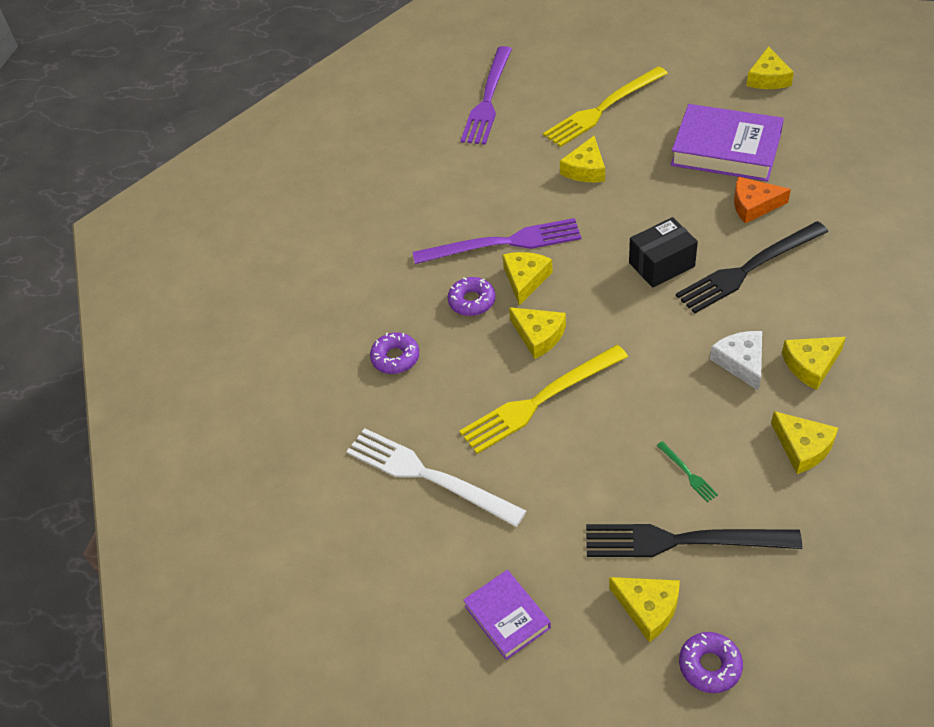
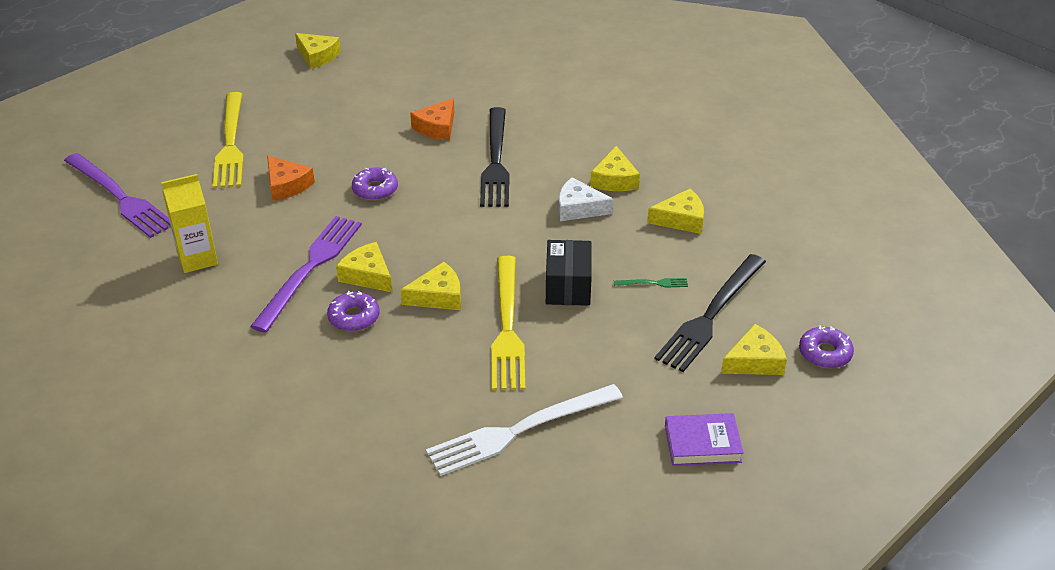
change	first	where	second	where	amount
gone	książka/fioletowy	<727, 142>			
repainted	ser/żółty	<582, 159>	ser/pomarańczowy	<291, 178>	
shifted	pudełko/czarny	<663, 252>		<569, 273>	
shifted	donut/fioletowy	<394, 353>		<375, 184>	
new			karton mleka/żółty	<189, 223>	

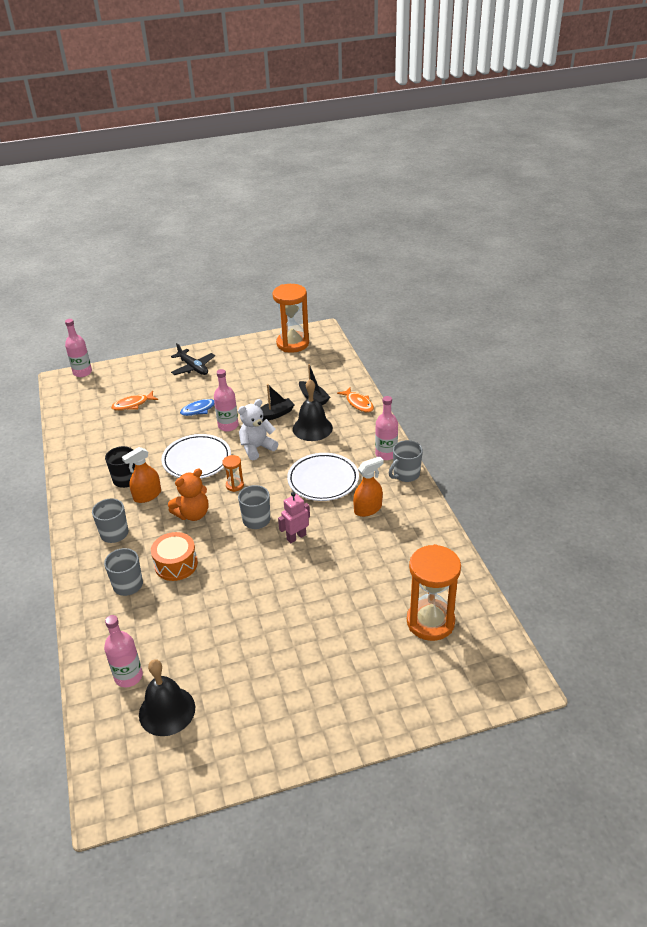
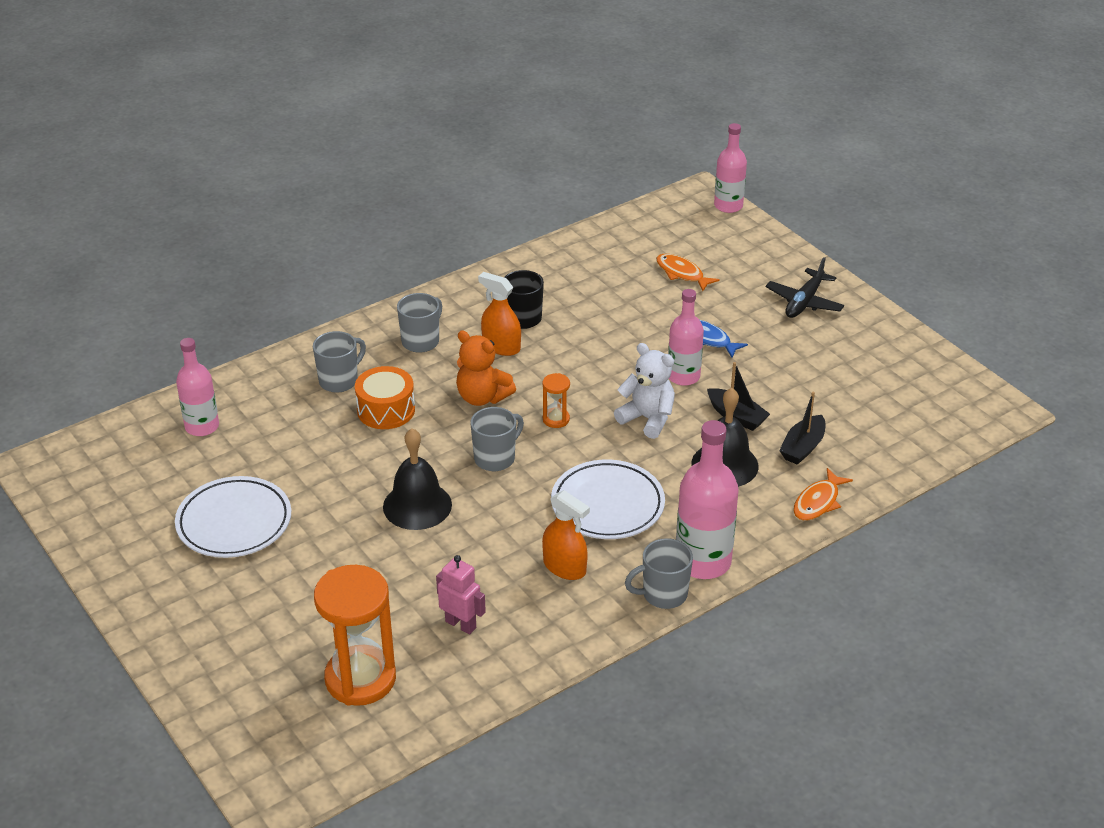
change	first	where	second	where	amount
gone	klepsydra/pomarańczowy	<291, 318>			
scaled	butelka/różowy	<386, 428>		<707, 499>	x1.51
shifted	talerz/biały	<196, 456>		<233, 517>	
rotated	kubek/szary	<406, 461>		<659, 573>	45 degrees counterclockwise
shifted	robot/różowy	<294, 517>		<461, 594>	
shifted	dzwonek/czarny	<167, 697>		<417, 479>	

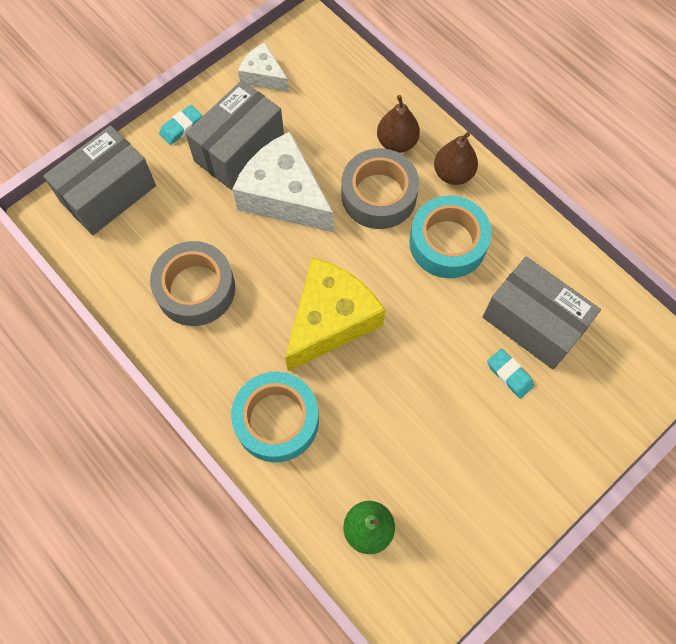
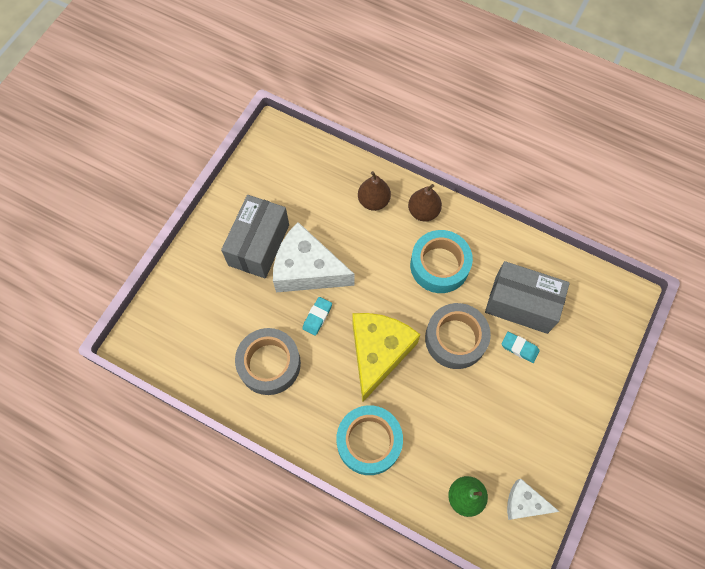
change	first	where	second	where	amount
shifted	ser/biały	<263, 67>		<533, 499>	
shifted	gumka do mazania/turkusowy	<180, 125>		<317, 316>	
gone	pudełko/szary	<99, 180>			
shifted	taśma klejąca/szary	<380, 188>		<458, 336>	

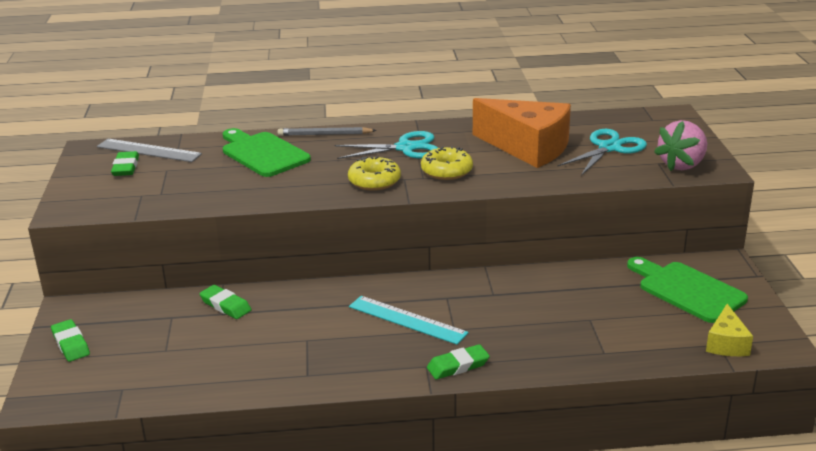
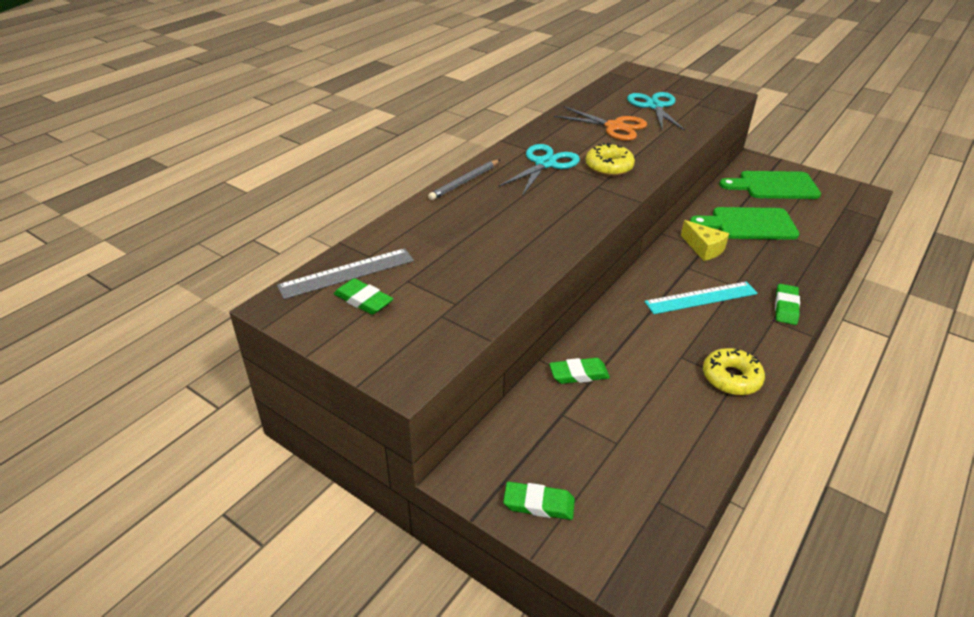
change	first	where	second	where	amount
swapped	ser/pomarańczowy	<522, 133>	nożyczki/pomarańczowy	<600, 123>	
gone	truskawka/różowy	<680, 145>			
shifted	deska do krojenia/zielony	<267, 152>		<744, 223>	
shifted	donut/żółty	<374, 173>		<734, 371>	
shifted	ser/żółty	<729, 330>		<705, 240>	

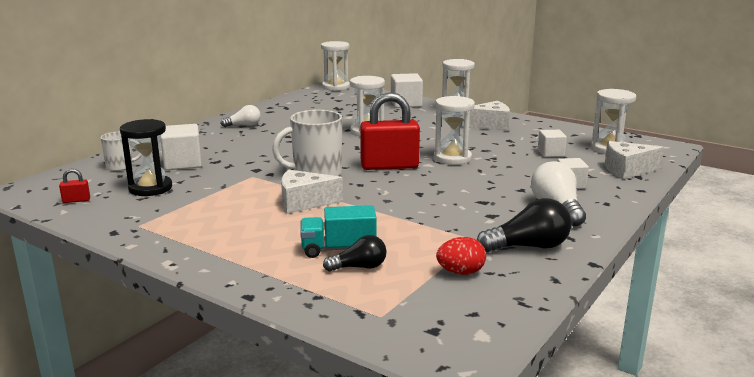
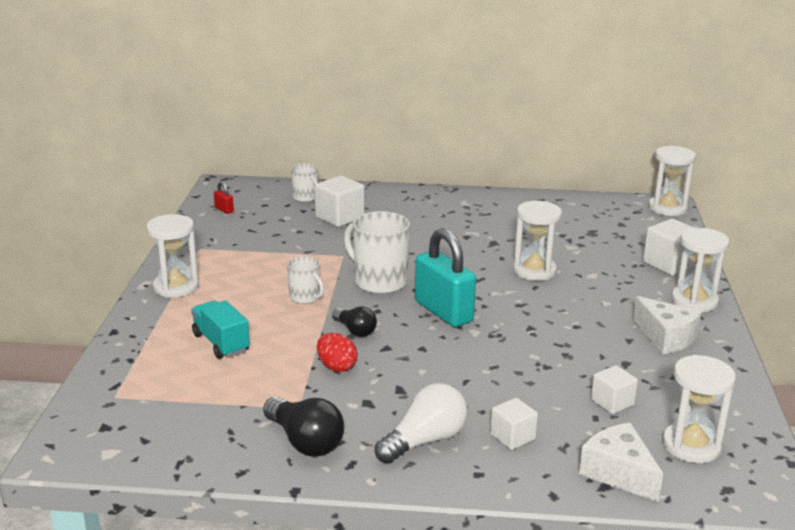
change	first	where	second	where	amount
repainted	kłódka/czerwony	<390, 131>	kłódka/turkusowy	<445, 277>	
shifted	klepsydra/biały	<454, 130>		<172, 256>	
gone	żarówka/biały	<241, 116>			
gone	klepsydra/czarny	<146, 157>			
swapped	ser/biały	<312, 192>	kubek/biały	<305, 280>	
shifted	żarówka/czarny	<355, 253>		<354, 321>	
shifted	jajko/czerwony	<461, 256>		<337, 352>	

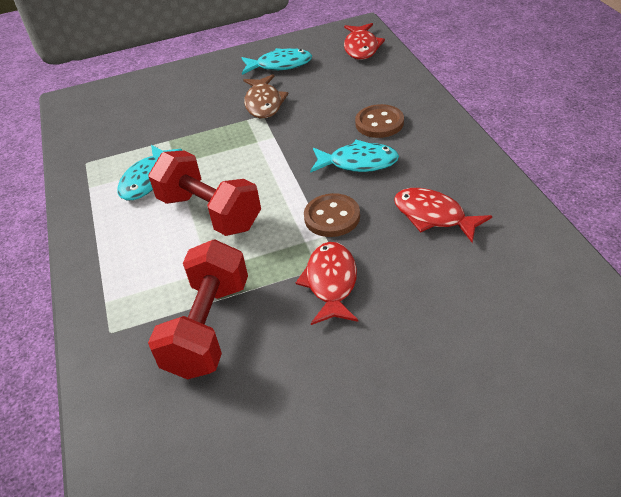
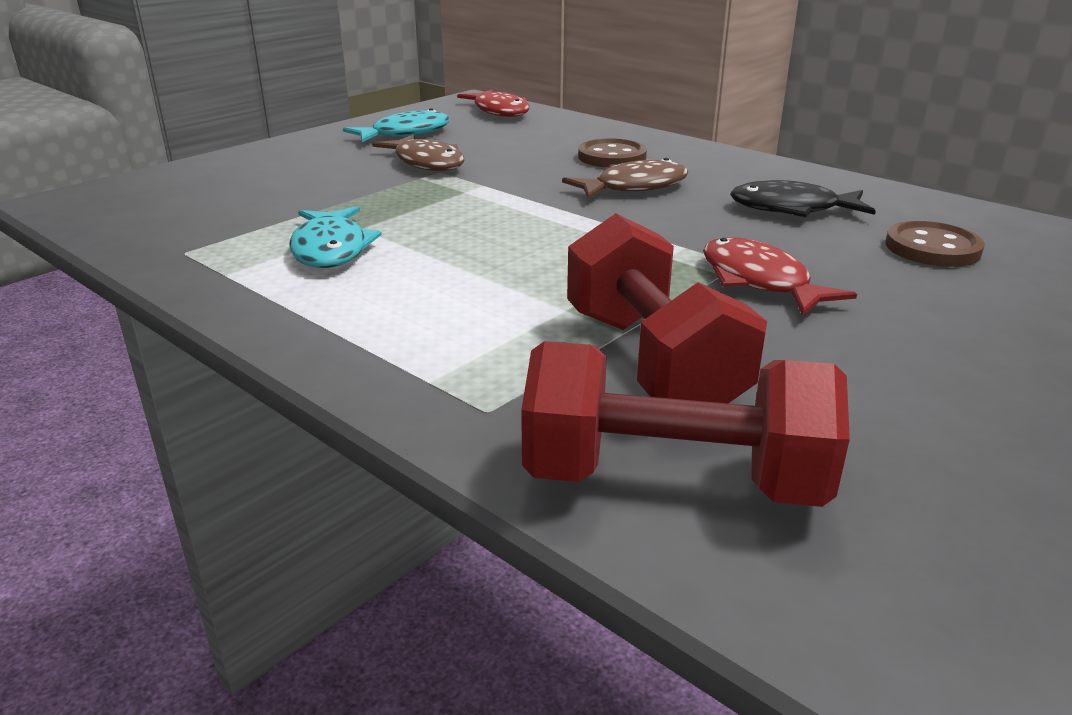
change	first	where	second	where	amount
repainted	ryba/turkusowy	<354, 156>	ryba/brązowy	<625, 178>	
shifted	hantel/czerwony	<204, 193>		<685, 424>	
repainted	ryba/czerwony	<443, 215>	ryba/czarny	<803, 198>	
shifted	guzik/brązowy	<332, 215>		<935, 244>	

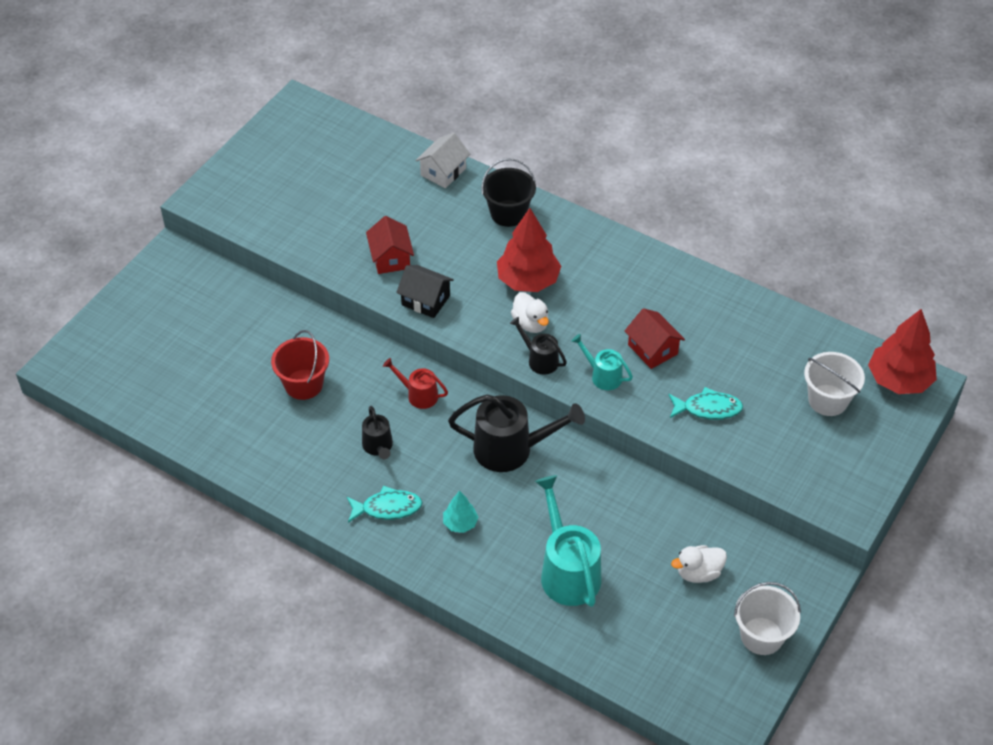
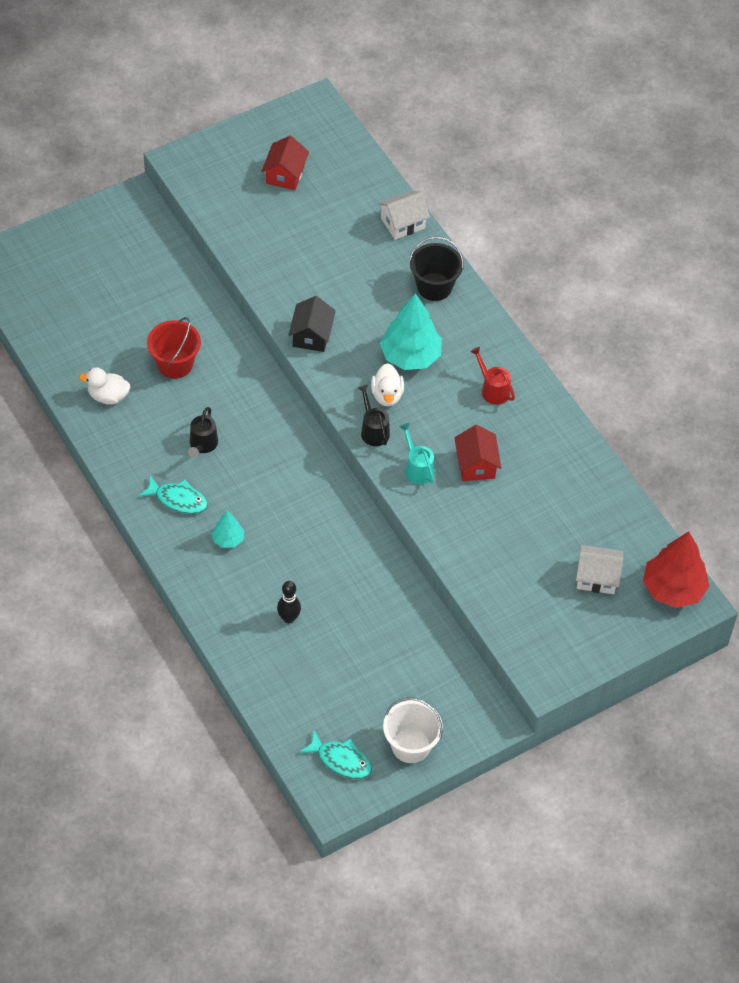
change	first	where	second	where	amount
repainted	drzewko/czerwony	<529, 250>	drzewko/turkusowy	<411, 331>	
shifted	domek/czerwony	<390, 245>		<285, 163>	
rotated	domek/czarny	<425, 291>		<312, 324>	45 degrees clockwise
swapped	wiadro/biały	<834, 384>	domek/biały	<599, 569>	
shifted	konewka/czerwony	<415, 383>		<492, 376>	
shifted	ryba/turkusowy	<706, 403>		<335, 754>	
gone	konewka/czarny	<516, 433>			
swapped	konewka/turkusowy	<568, 541>	kręgiel/czarny	<289, 602>	
shifted	kaczka/biały	<699, 564>		<104, 386>	

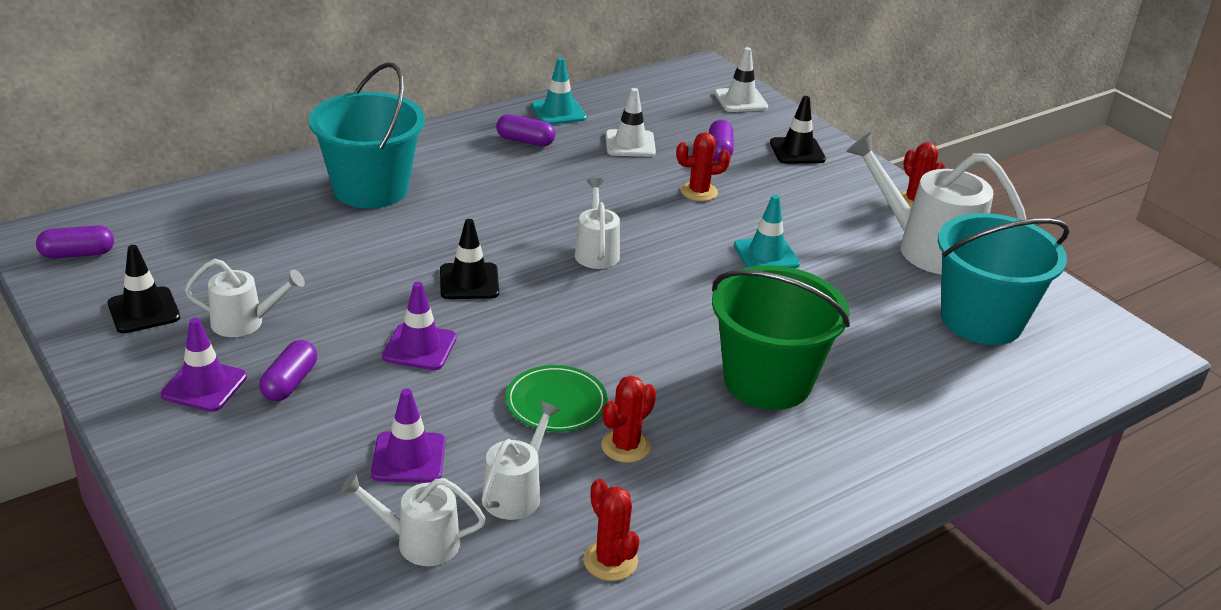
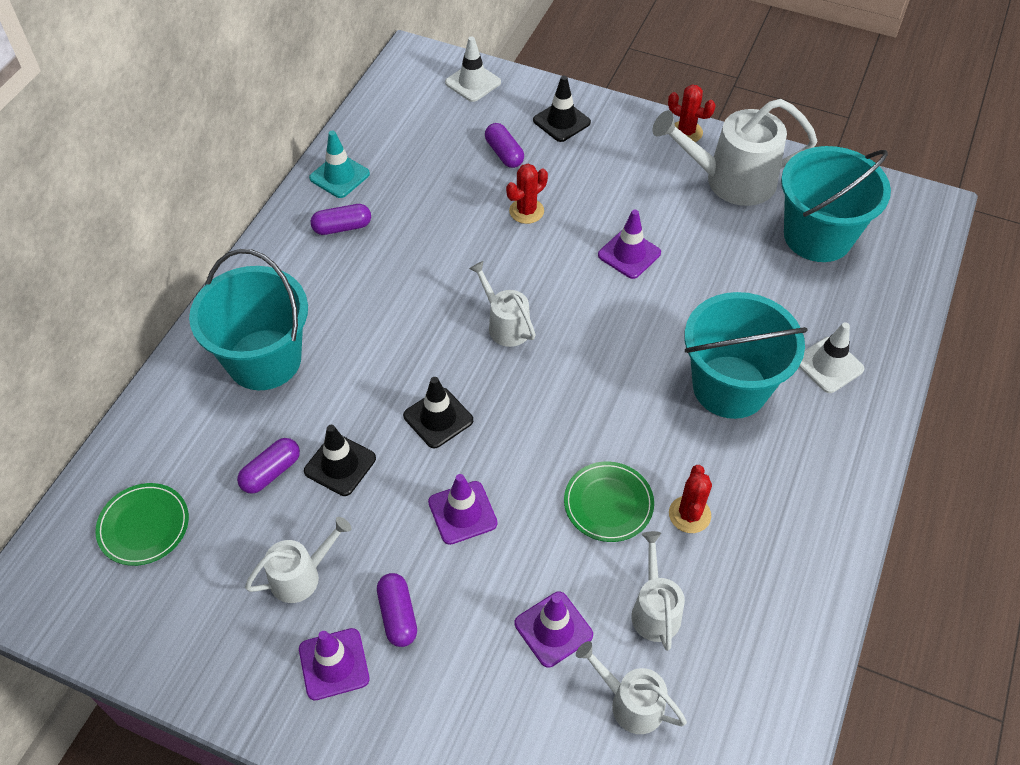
change	first	where	second	where	amount
shifted	pachołek/biały	<631, 122>		<832, 357>	
repainted	pachołek/turkusowy	<767, 231>	pachołek/fioletowy	<629, 244>	
shifted	kapsułka/fioletowy	<75, 242>		<268, 466>	
shifted	pachołek/czarny	<144, 289>		<340, 460>	
repainted	wiadro/zielony	<781, 337>	wiadro/turkusowy	<746, 355>	
rotated	konewka/biały	<413, 519>		<631, 687>	60 degrees clockwise
gone	kaktus/czerwony	<611, 530>			
new			talerz/zielony	<142, 524>	

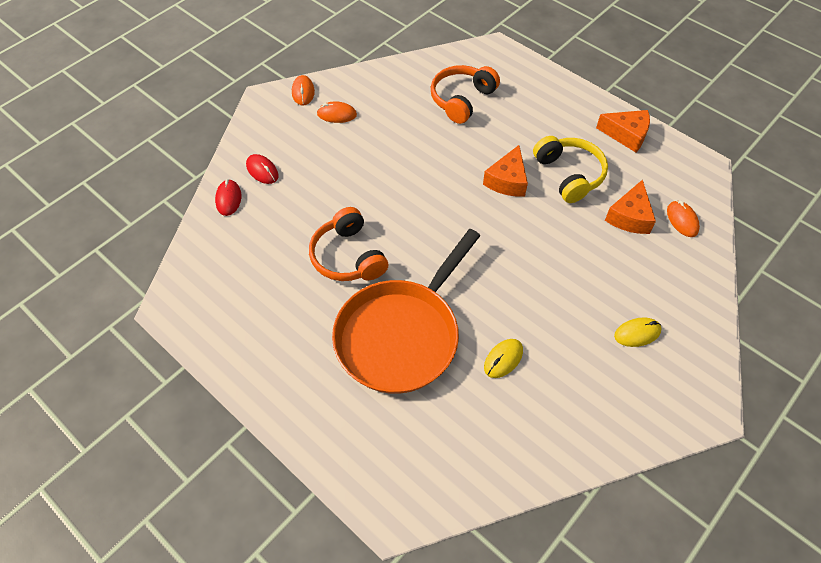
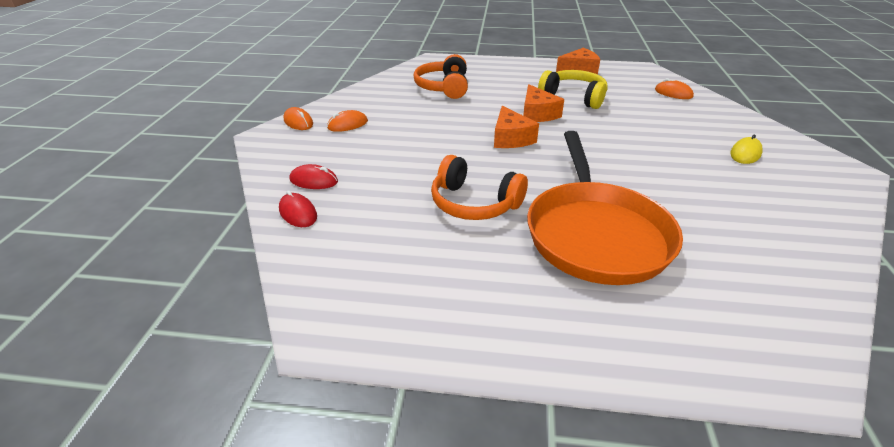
change	first	where	second	where	amount
shifted	ser/pomarańczowy	<630, 207>		<516, 127>	
gone	myszka/żółty	<503, 358>			

